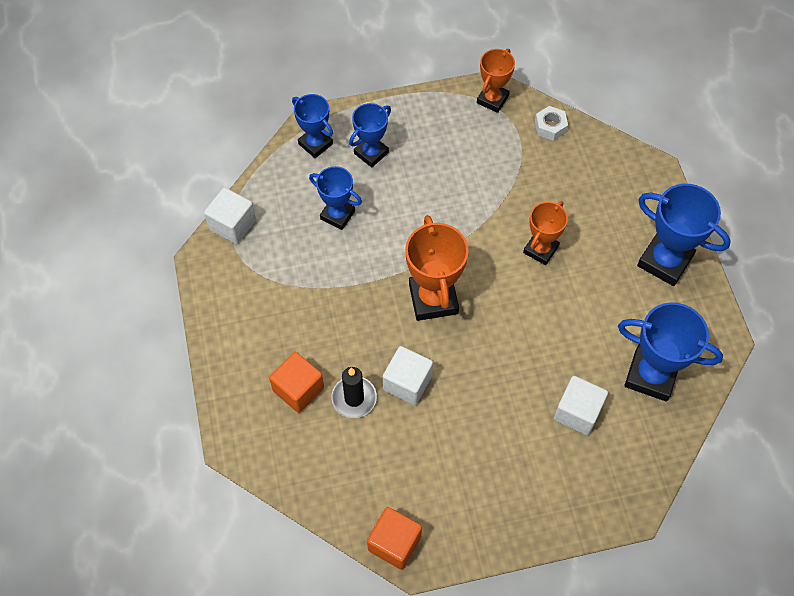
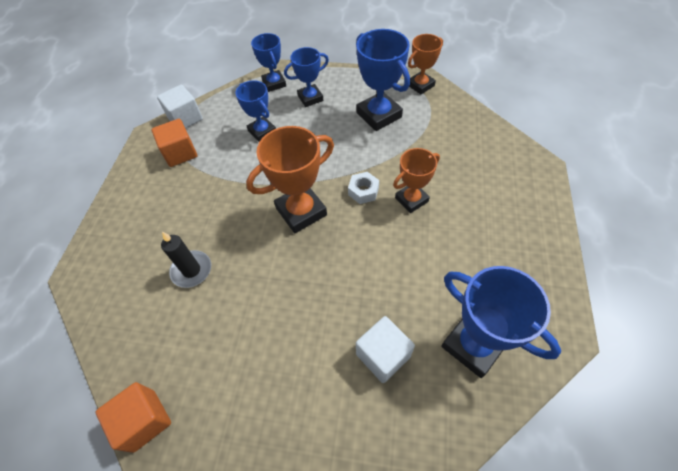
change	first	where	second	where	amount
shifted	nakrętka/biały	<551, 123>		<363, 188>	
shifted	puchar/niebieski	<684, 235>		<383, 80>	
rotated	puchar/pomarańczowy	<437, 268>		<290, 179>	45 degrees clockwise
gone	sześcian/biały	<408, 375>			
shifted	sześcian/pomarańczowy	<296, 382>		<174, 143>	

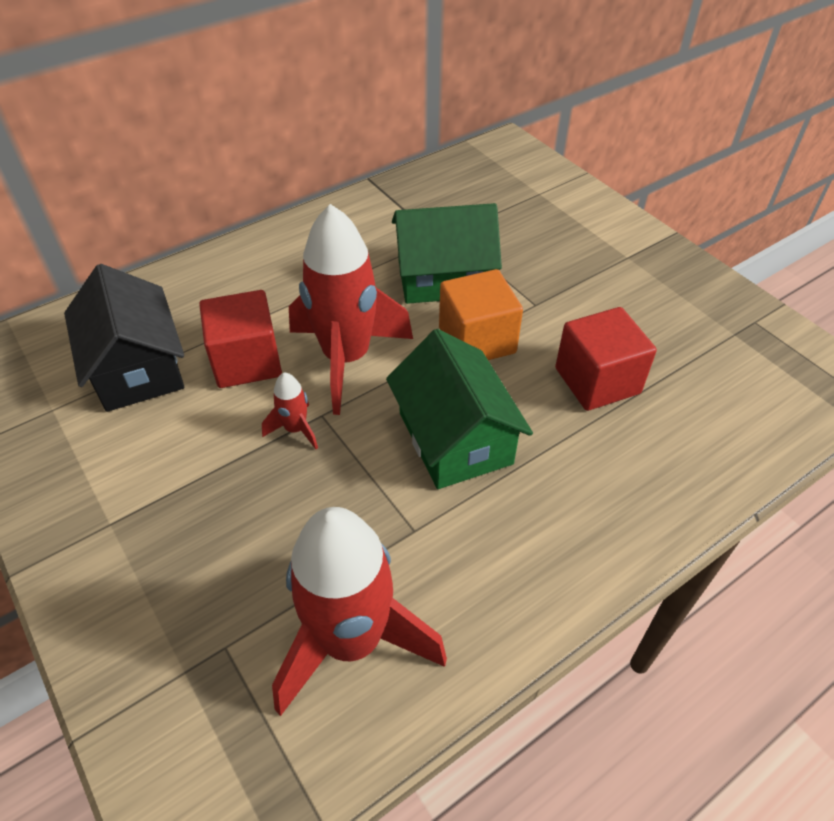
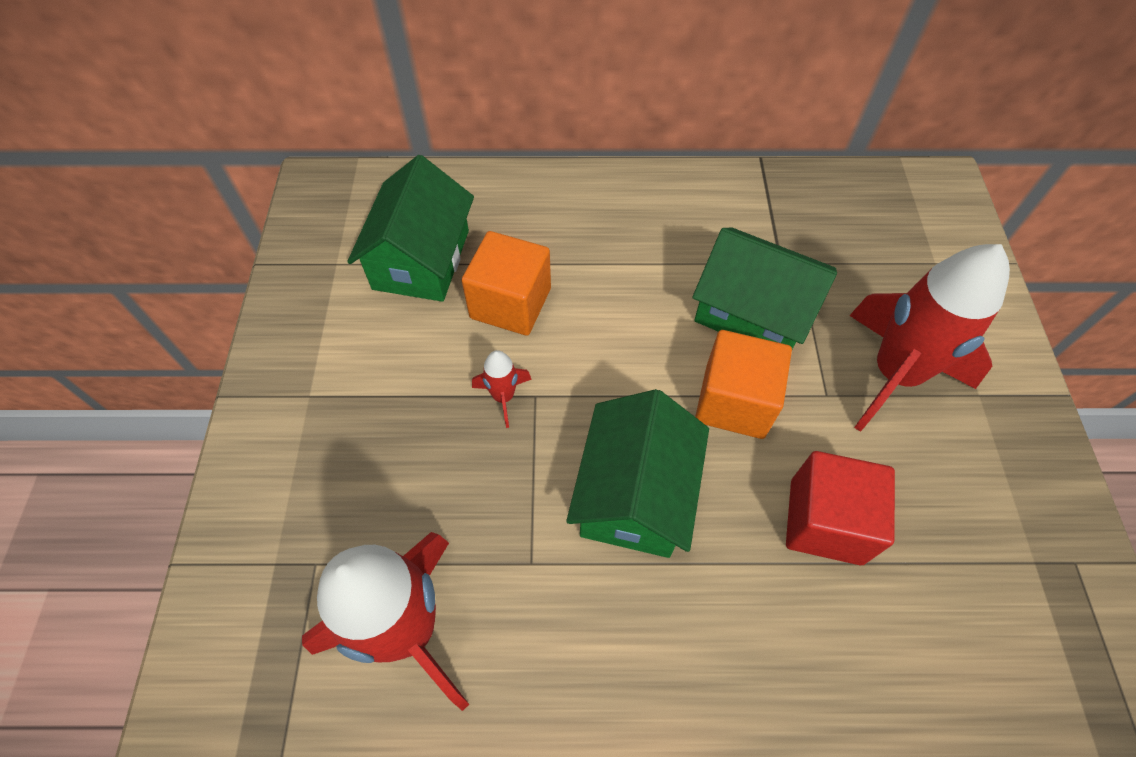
change	first	where	second	where	amount
shifted	rakieta/czerwony	<351, 309>		<929, 338>	
repainted	domek/czarny	<124, 338>	domek/zielony	<410, 228>	
repainted	sześcian/czerwony	<240, 339>	sześcian/pomarańczowy	<506, 283>	

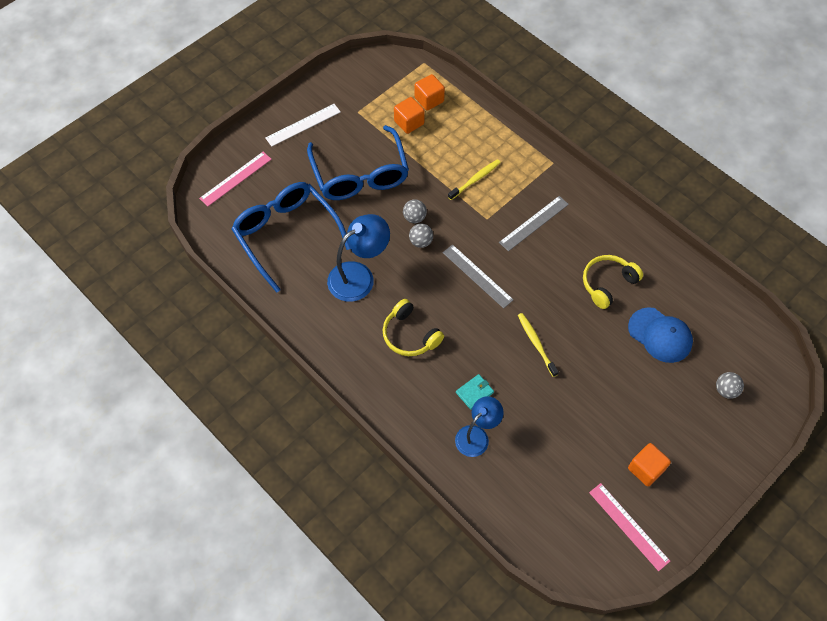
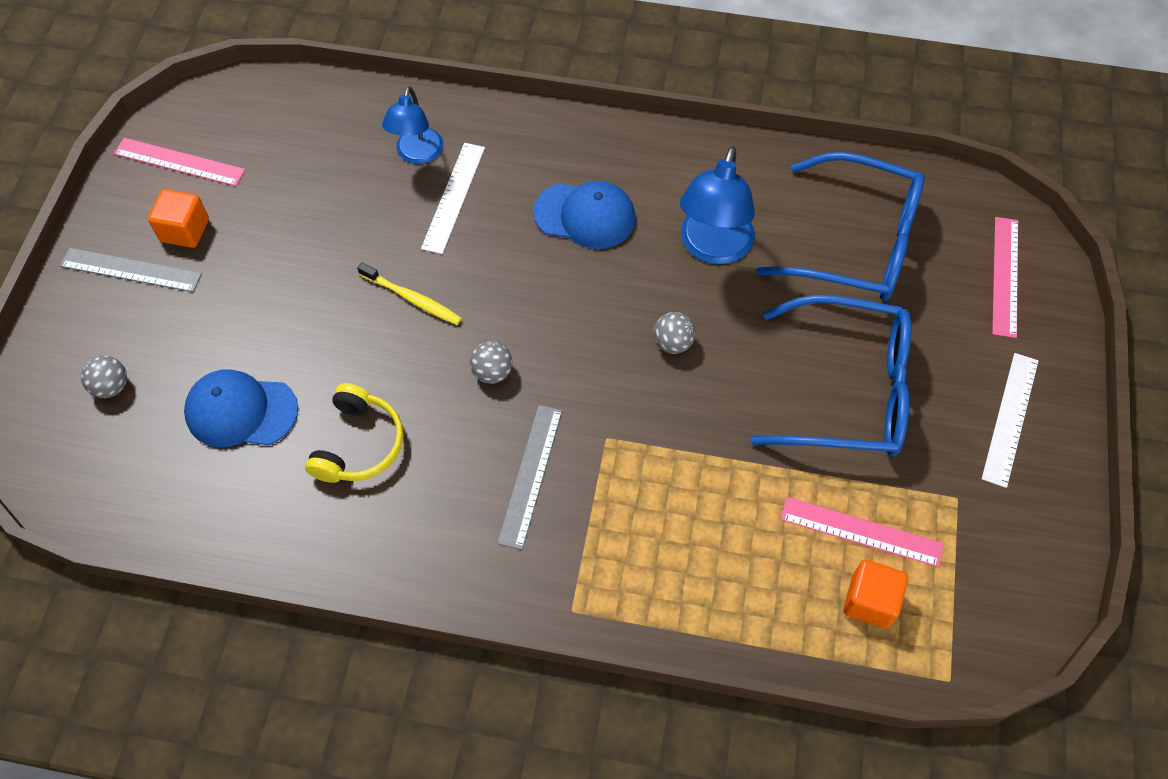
change	first	where	second	where	amount
swapped	sześcian/pomarańczowy	<409, 115>	linijka/różowy	<862, 532>	
rotated	okulary/niebieski	<358, 162>		<830, 375>	150 degrees clockwise
gone	szczoteczka do zębów/żółty	<474, 179>			
shifted	piłka/szary	<415, 211>		<491, 362>	
shifted	linijka/szary	<478, 276>		<131, 270>	
swapped	słuchawki/żółty	<413, 327>	czapka/niebieski	<584, 215>	
swapped	portfel/turkusowy	<475, 392>	linijka/biały	<453, 198>	

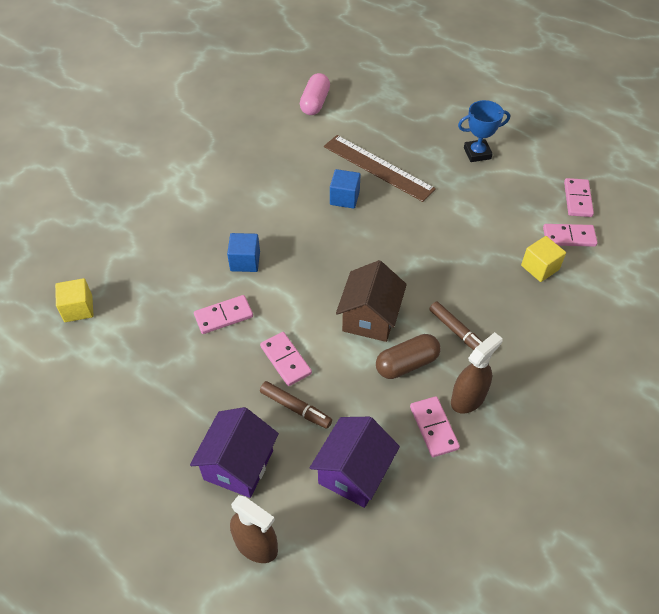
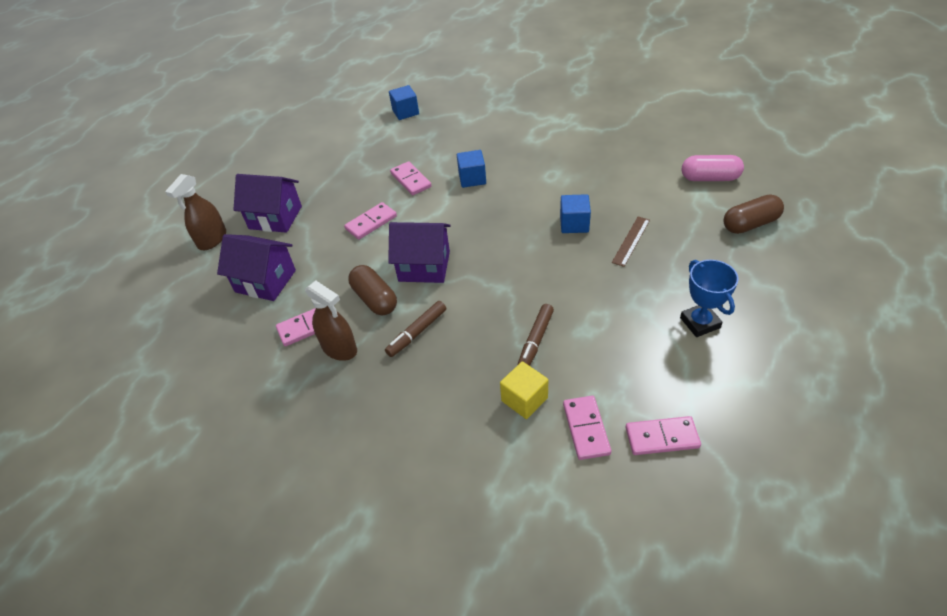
change	first	where	second	where	amount
scaled	linijka/brązowy	<380, 168>		<631, 242>	x0.53
repainted	domek/brązowy	<371, 301>	domek/fioletowy	<419, 252>	
repainted	sześcian/żółty	<74, 300>	sześcian/niebieski	<404, 102>	
shifted	flamaster/brązowy	<296, 405>		<536, 335>	
new			kapsułka/brązowy	<753, 214>	

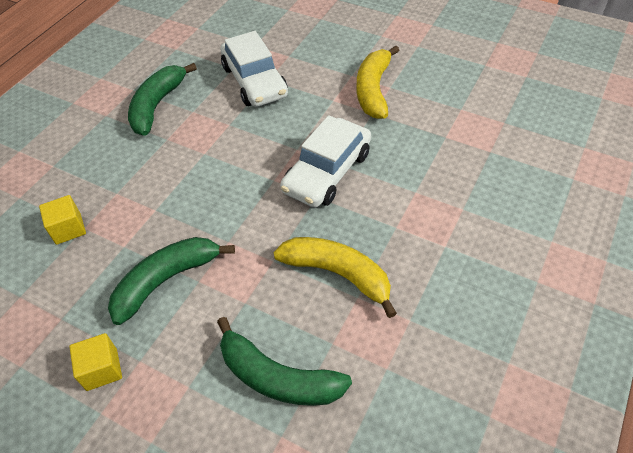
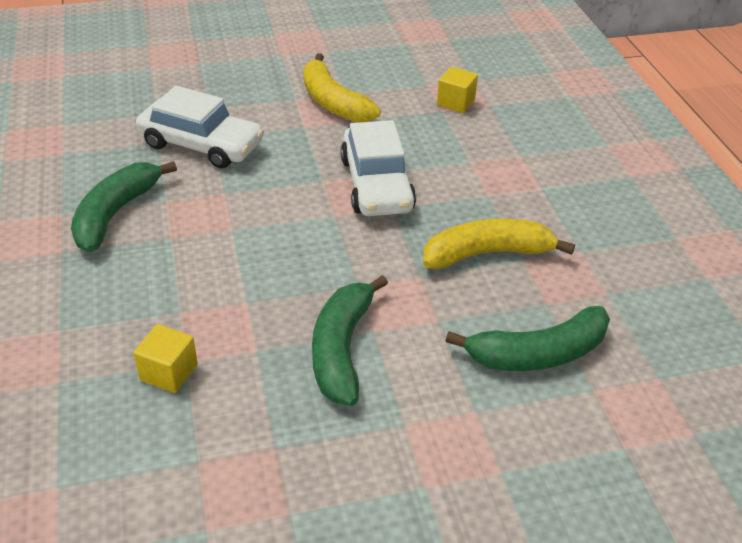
change	first	where	second	where	amount
rotated	banan/zielony	<162, 99>		<124, 206>	45 degrees clockwise
shifted	sześcian/żółty	<95, 362>		<457, 90>	

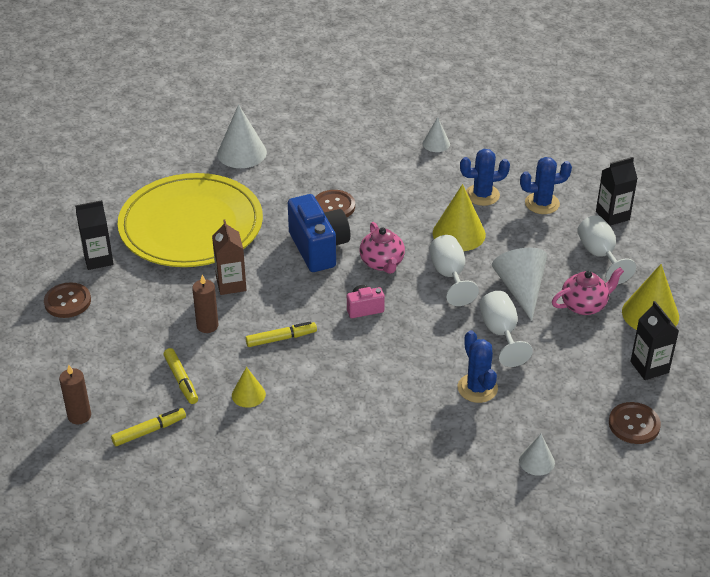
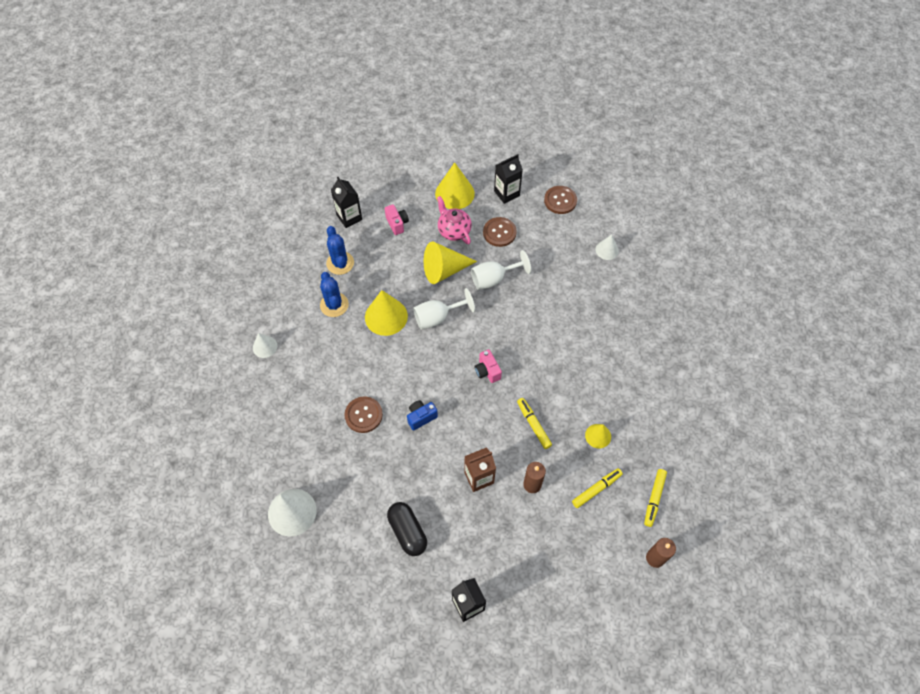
change	first	where	second	where	amount
swapped	talerz/żółty	<190, 220>	kapsułka/czarny	<407, 529>	
scaled	aparat fotograficzny/niebieski	<319, 233>		<422, 415>	x0.50
swapped	kielich/biały	<606, 249>	aparat fotograficzny/różowy	<397, 219>	
gone	imbryk/różowy	<382, 248>			
repainted	stożek/biały	<519, 284>	stożek/żółty	<450, 263>	
shifted	guzik/brązowy	<67, 300>		<500, 232>	
gone	kaktus/niebieski	<478, 366>			
rotated	flamaster/żółty	<148, 427>		<655, 498>	120 degrees counterclockwise

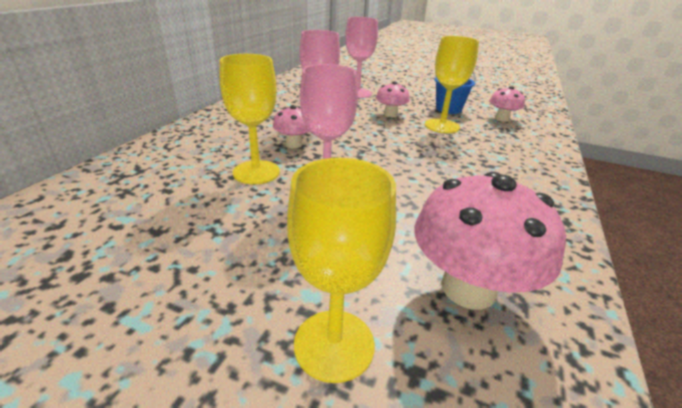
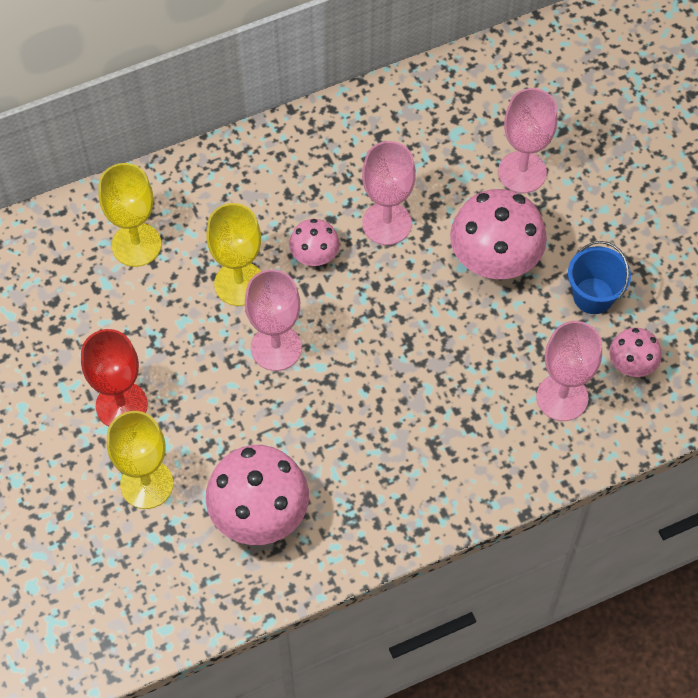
change	first	where	second	where	amount
shifted	kielich/żółty	<452, 84>		<129, 215>	
scaled	grzyb/różowy	<393, 99>		<498, 234>	x1.89
new			kielich/różowy	<569, 371>	
new			kielich/czerwony	<114, 378>	

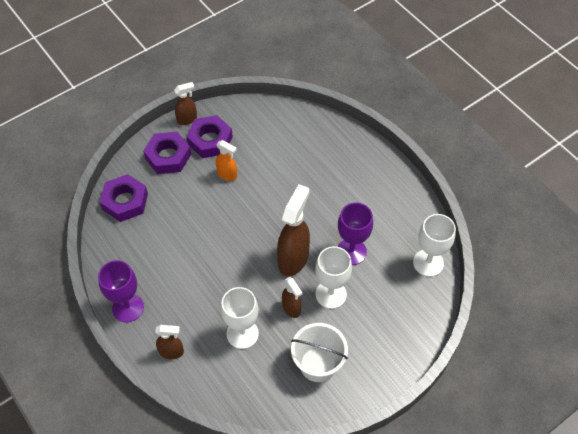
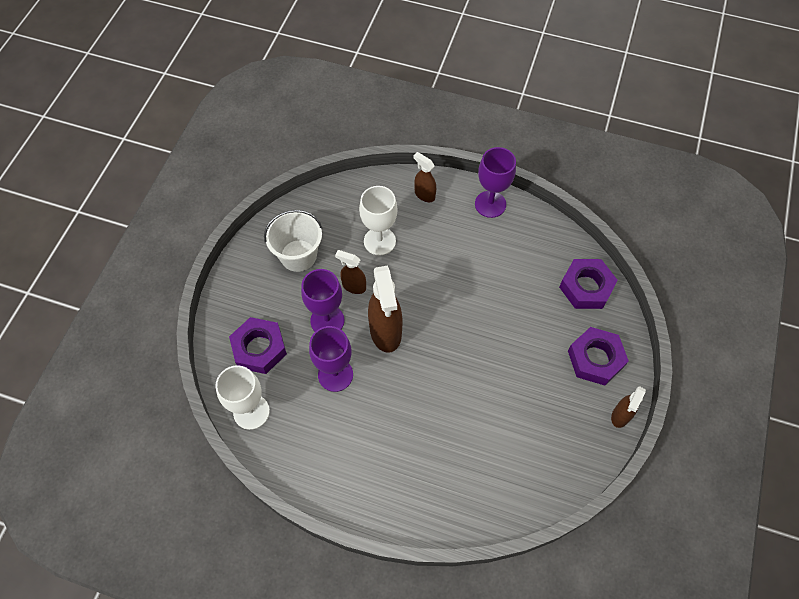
change	first	where	second	where	amount
shifted	nakrętka/fioletowy	<209, 136>		<258, 345>	
gone	spryskiwacz/pomarańczowy	<226, 160>			
repainted	kielich/biały	<333, 277>	kielich/fioletowy	<322, 300>	
rotated	spryskiwacz/brązowy	<169, 342>		<424, 177>	75 degrees clockwise

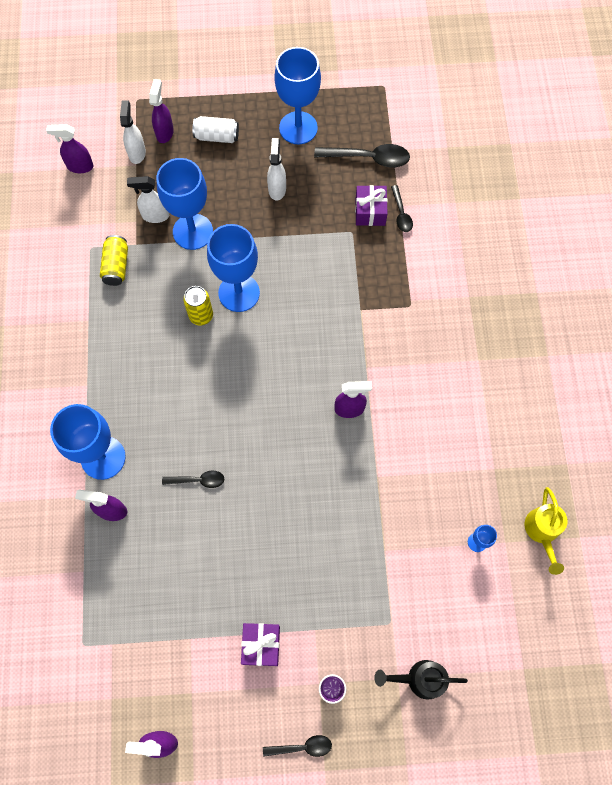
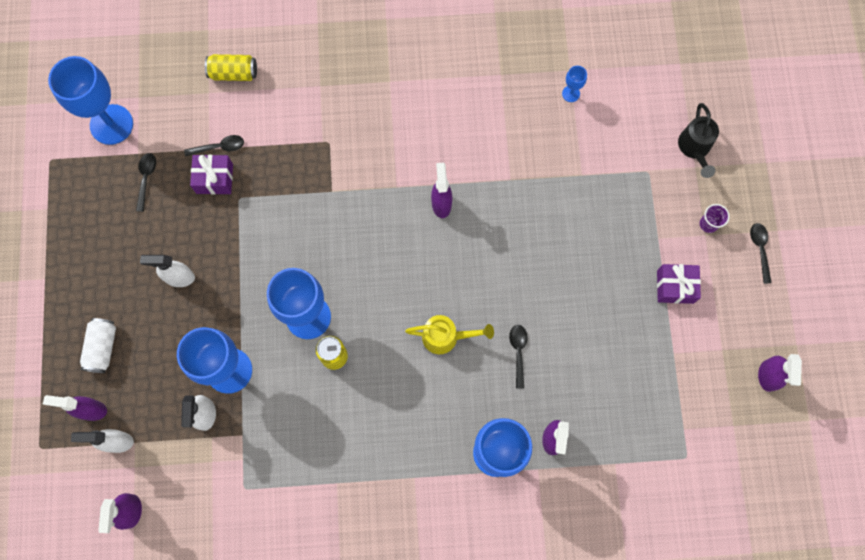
change	first	where	second	where	amount
shifted	kielich/niebieski	<297, 95>		<90, 100>	
scaled	łyżka/czarny	<362, 155>		<146, 182>	x0.57
shifted	puszka/żółty	<114, 260>		<231, 67>	
shifted	konewka/żółty	<546, 531>		<449, 334>	

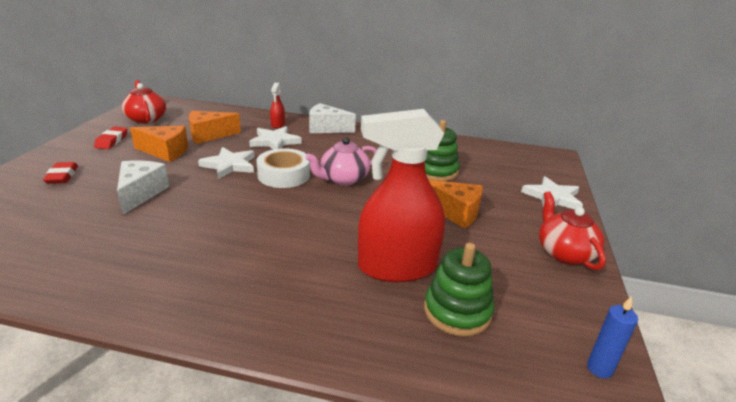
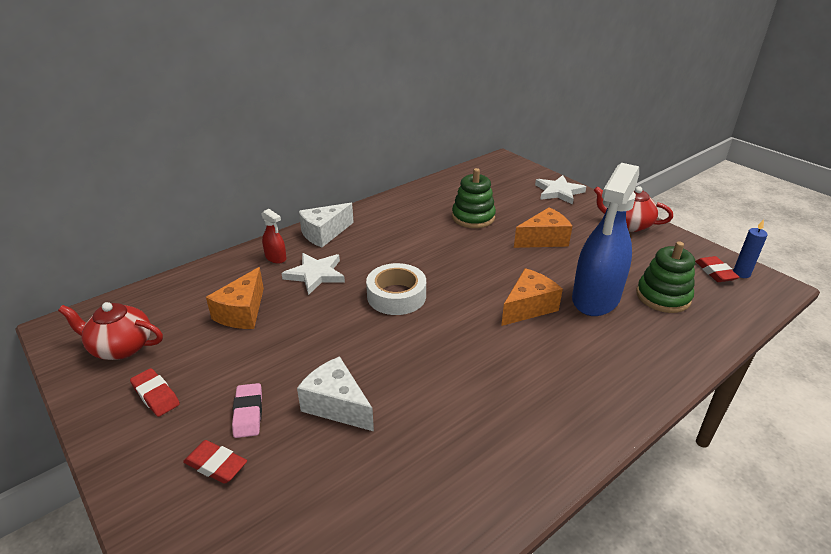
change	first	where	second	where	amount
repainted	spryskiwacz/czerwony	<401, 195>	spryskiwacz/niebieski	<605, 239>	
shifted	ser/pomarańczowy	<159, 144>		<532, 297>	
gone	imbryk/różowy	<341, 161>			
gone	gwiazda/biały	<226, 163>			
new			gumka do mazania/czerwony	<717, 269>	
new			gumka do mazania/różowy	<247, 410>	

